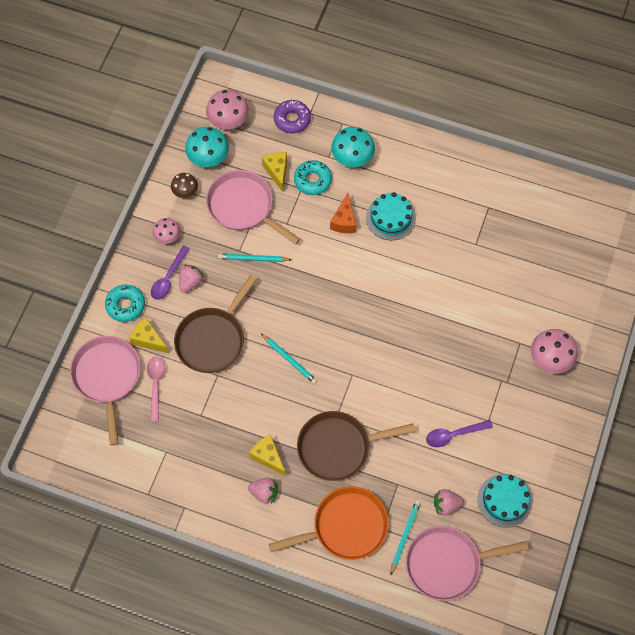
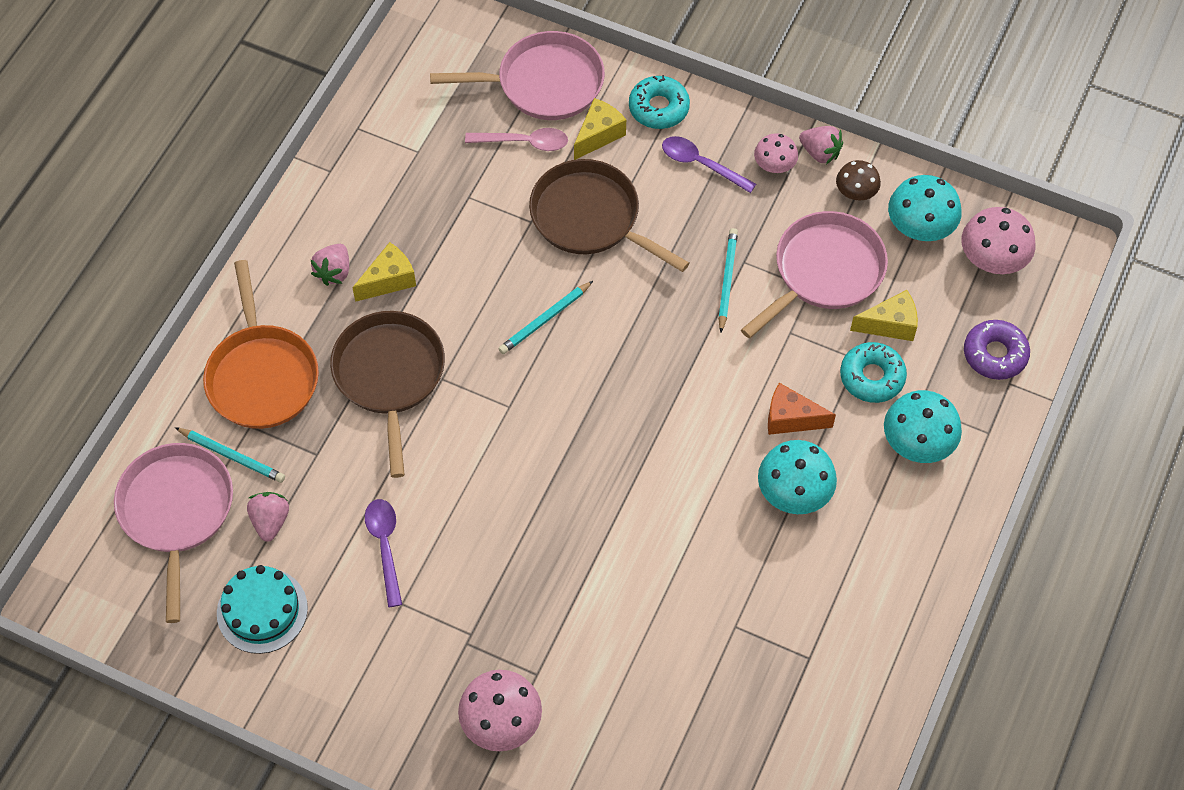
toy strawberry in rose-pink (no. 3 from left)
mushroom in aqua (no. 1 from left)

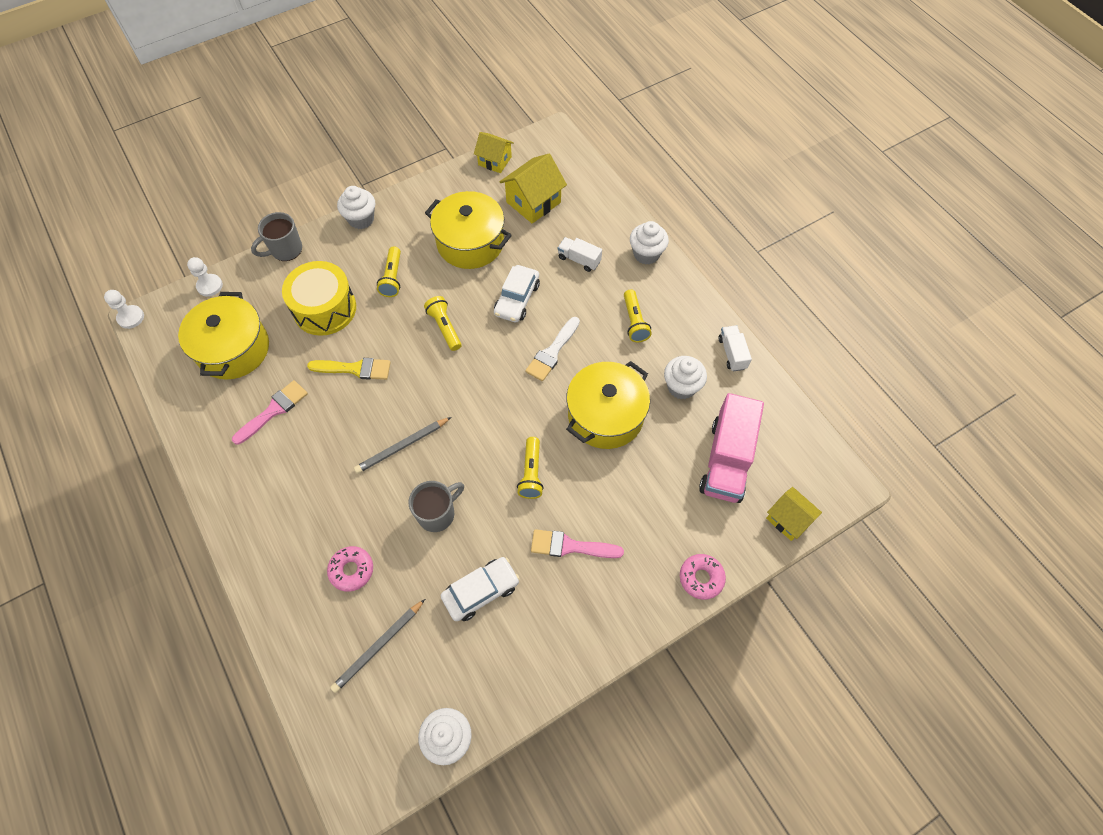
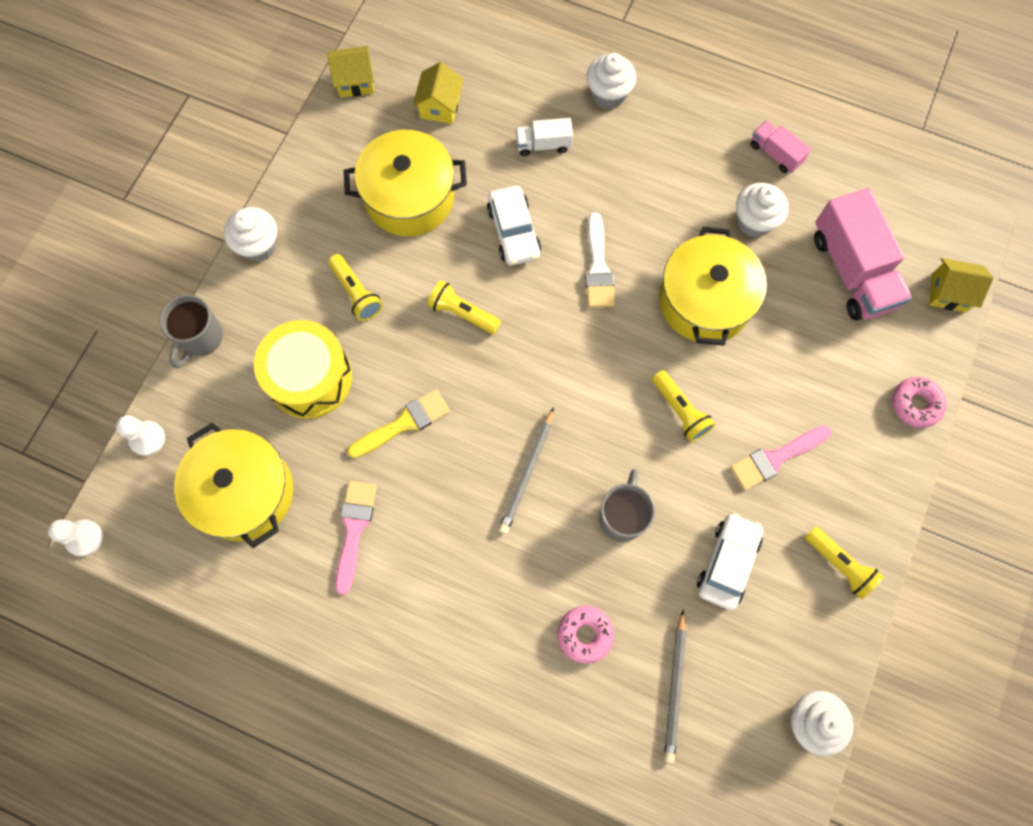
pocket torch in bright yellow (no. 4 from left)
toy truck in rose-pink (no. 1 from left)
cottage in bright yellow (no. 2 from left)

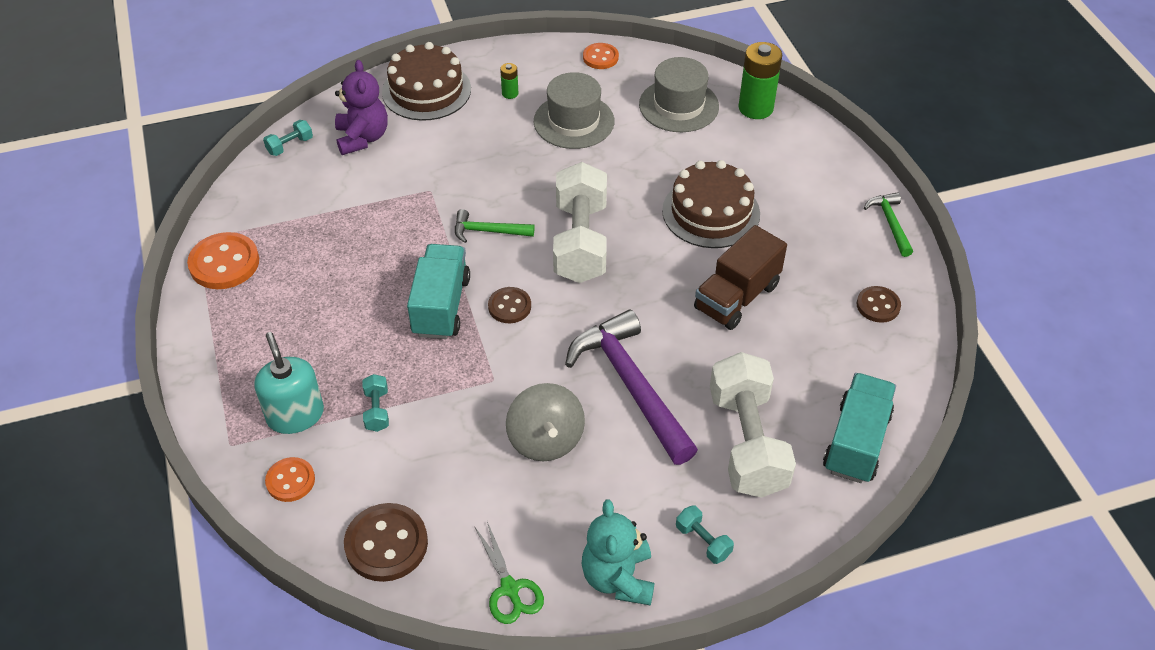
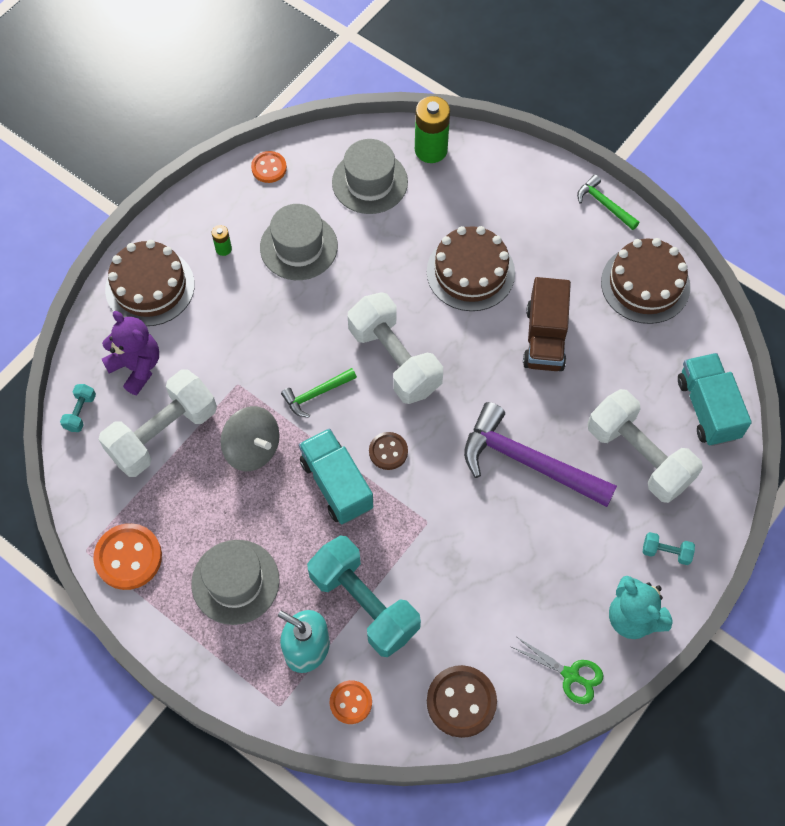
free weight in pure white (no. 1 from left)
top hat in ash-grey (no. 1 from left)
whirligig in ash-grey
gateau in dark brown (no. 3 from left)
free weight in aqua (no. 2 from left)

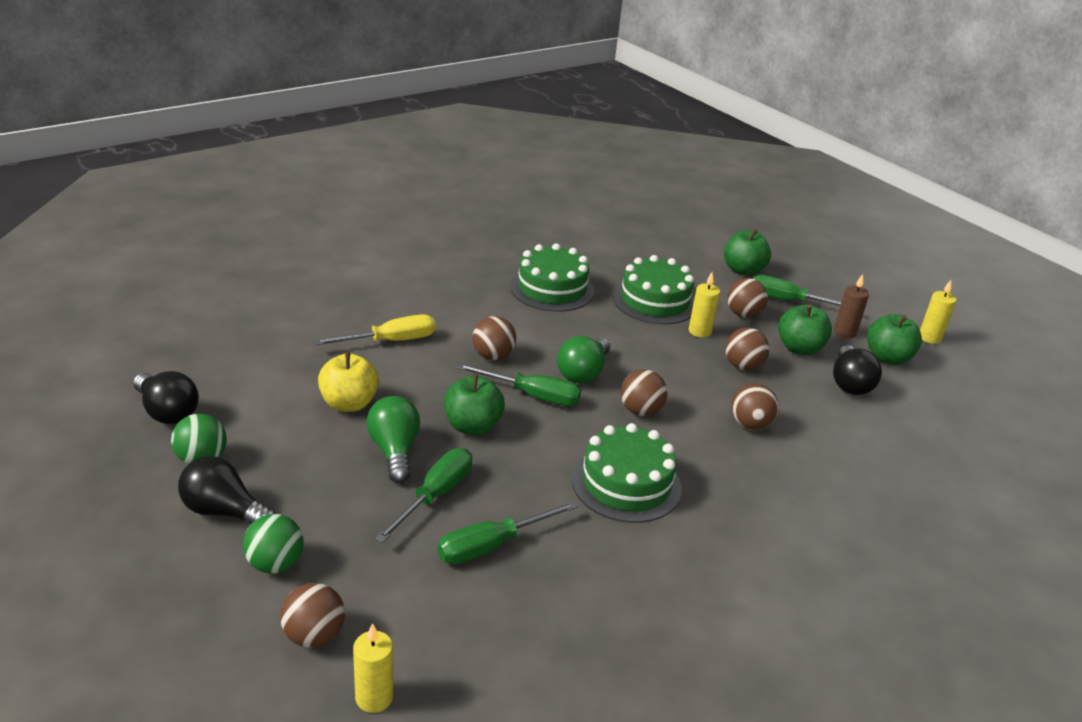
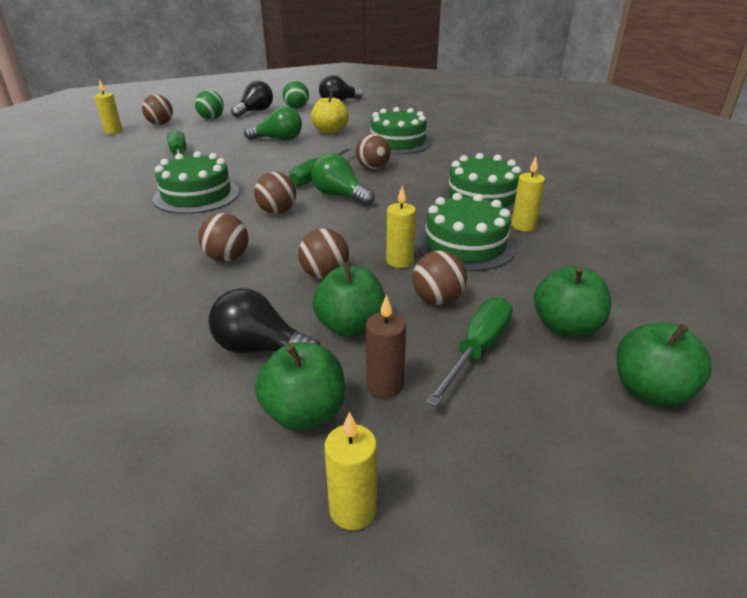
screwdriver in leaf-green (no. 1 from left in the first image)
candle in bright yellow (no. 4 from left)
apple fruit in leaf-green (no. 4 from left)
gateau in leaf-green (no. 2 from left)

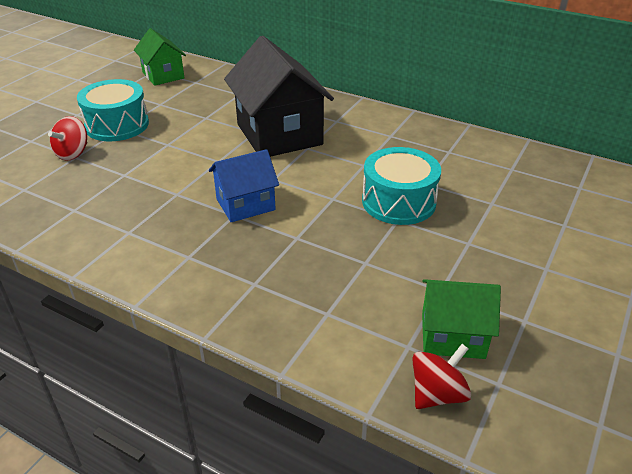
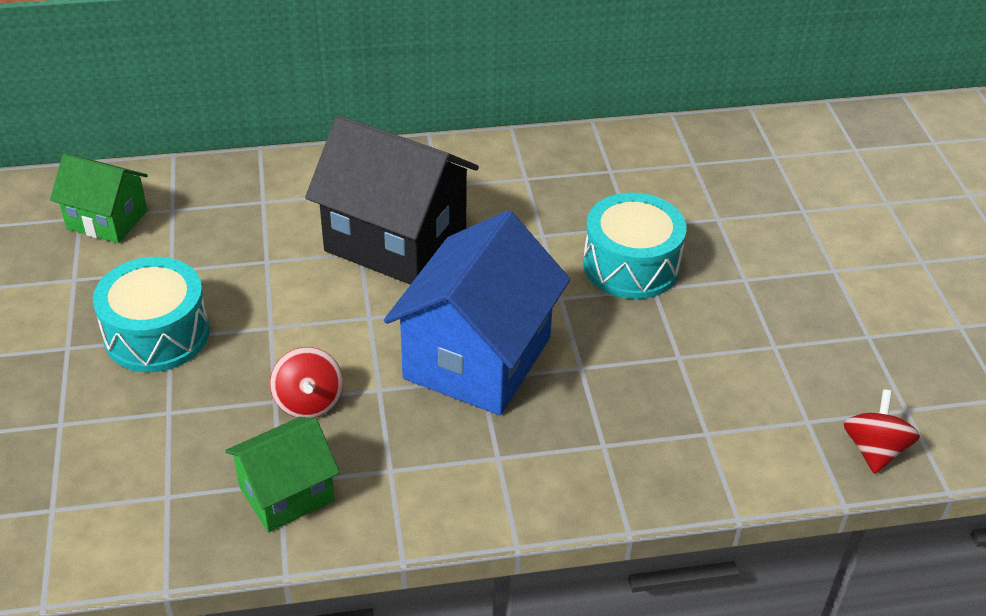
whirligig in red (no. 1 from left)
cottage in leaf-green (no. 2 from left)
cottage in royal blue

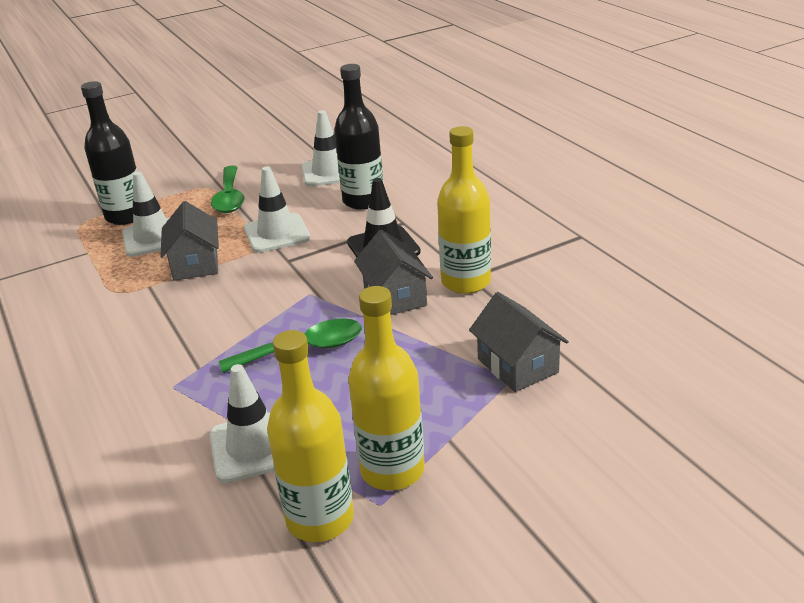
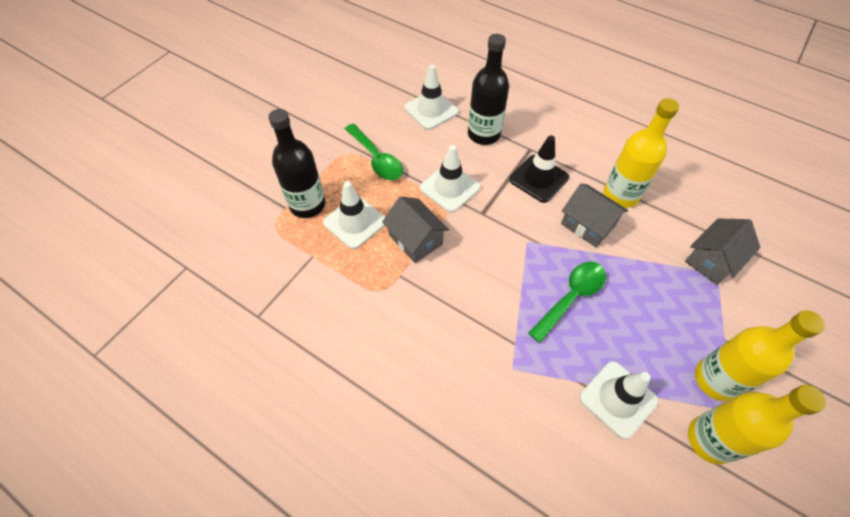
cottage in ash-grey (no. 3 from left)

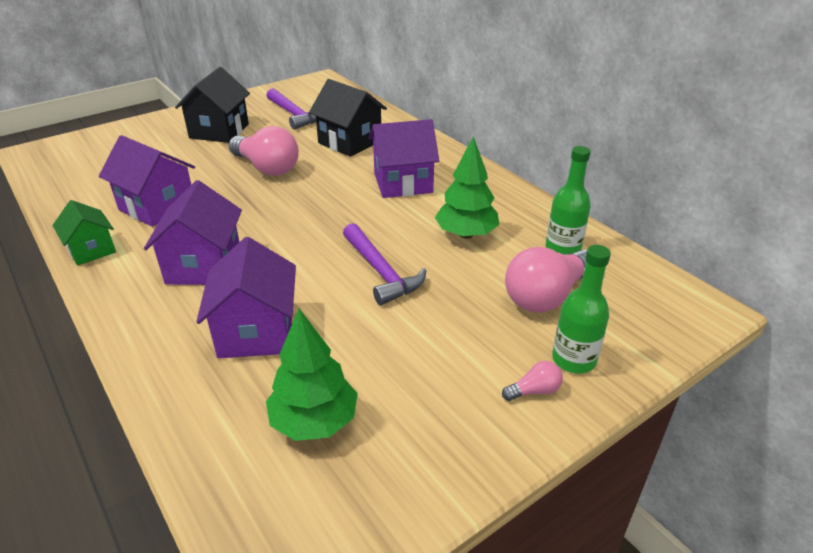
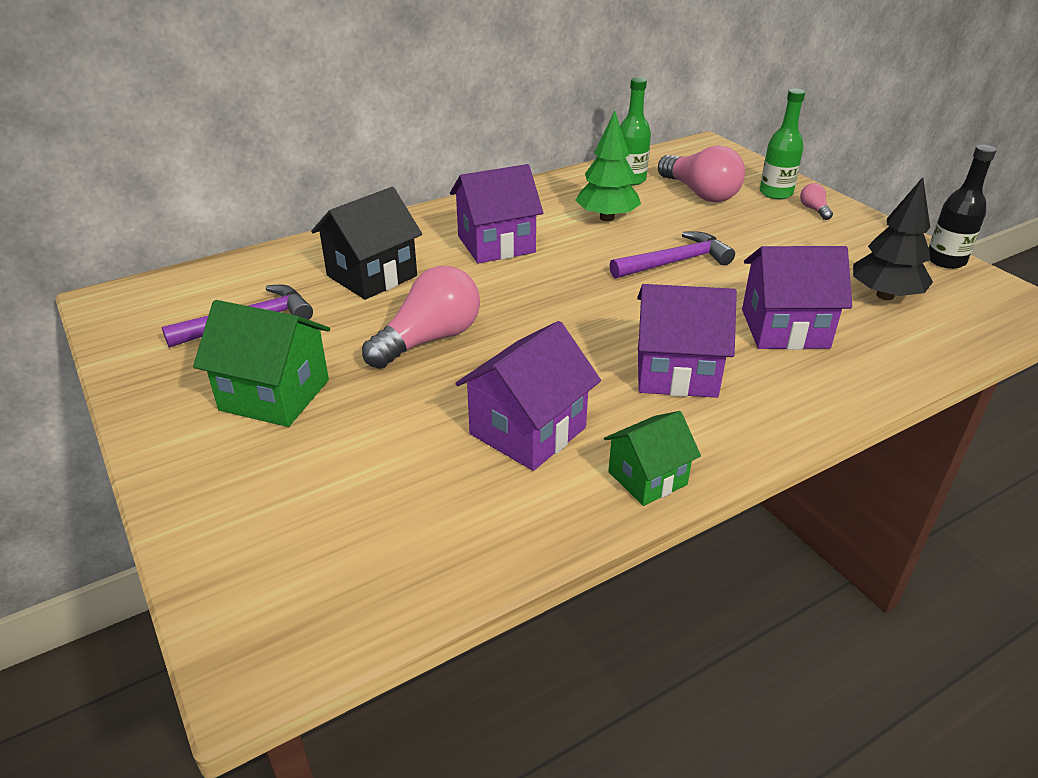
bottle in black
cottage in leaf-green (no. 1 from left)
tree in black
cottage in violet (no. 1 from left)

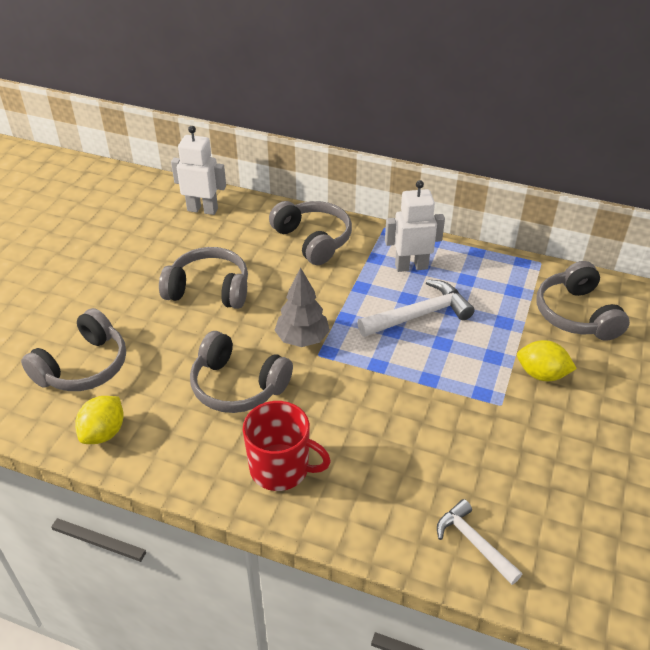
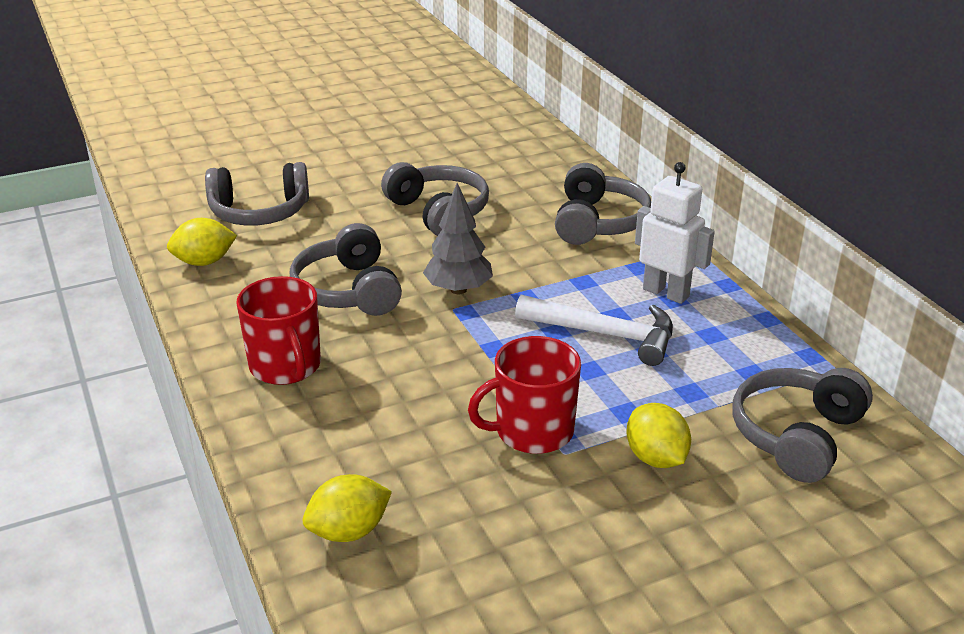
robot figure in pure white (no. 1 from left in the first image)
tea mug in red (no. 2 from left)
lemon in bright yellow (no. 2 from left)

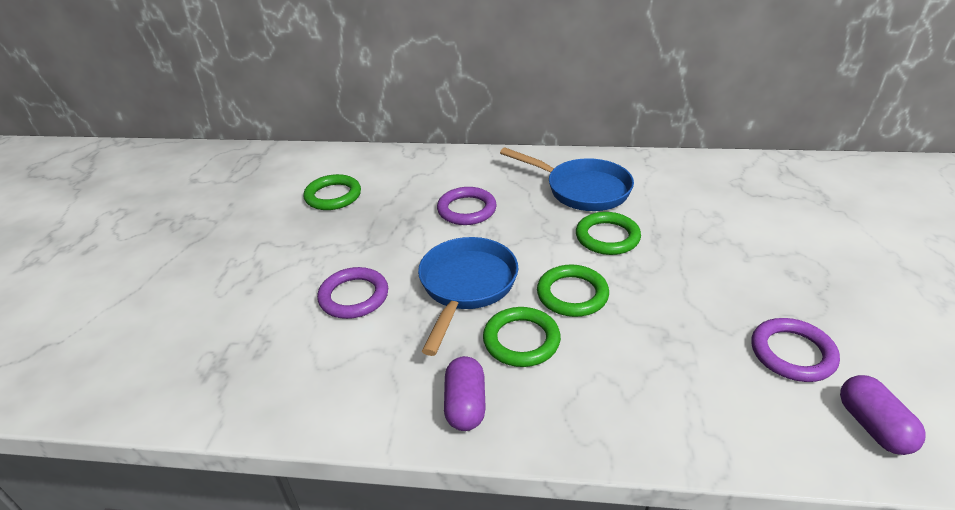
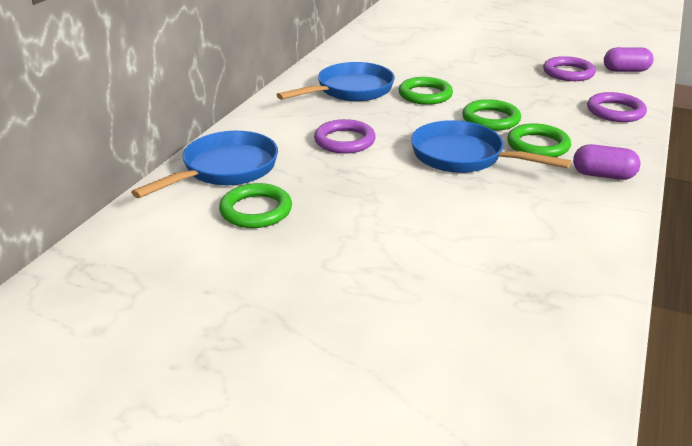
skillet in royal blue (no. 1 from left)
torus in violet (no. 3 from left)

